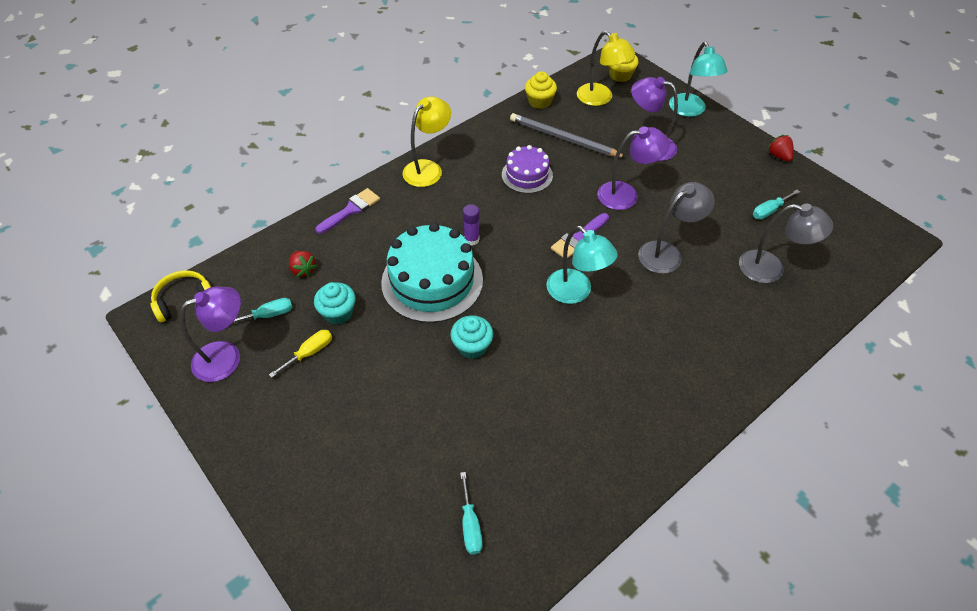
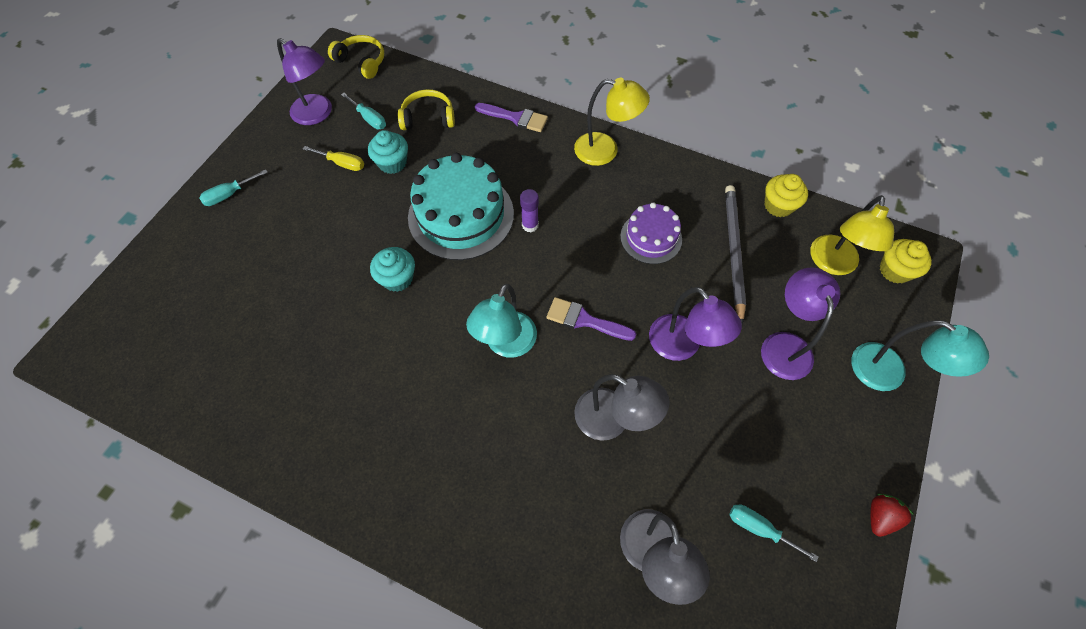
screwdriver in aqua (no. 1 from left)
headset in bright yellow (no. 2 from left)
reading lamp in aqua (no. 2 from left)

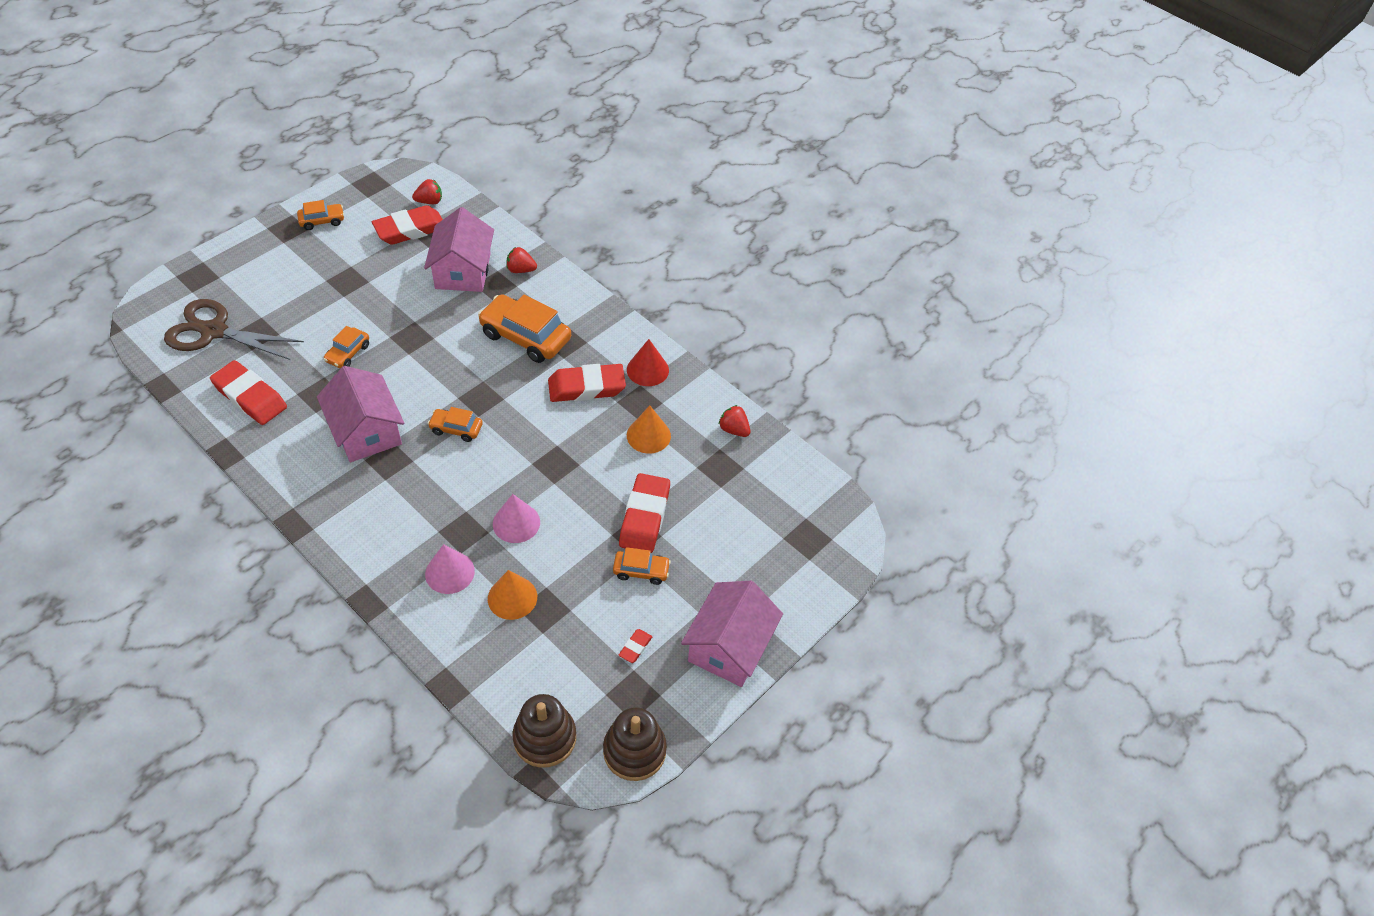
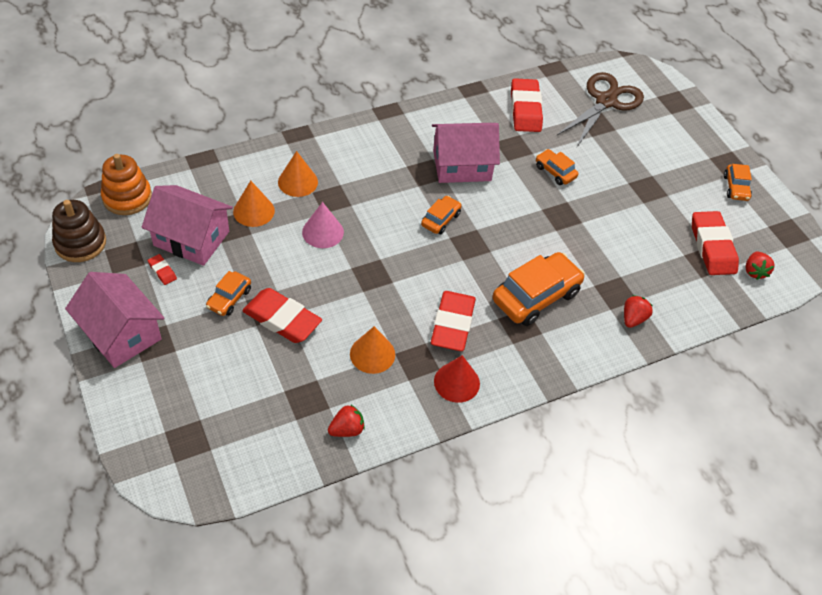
cottage in rose-pink (no. 2 from left)
cone shape in orange-coloured (no. 2 from left)
ring stacker in orange-coloured
eraser in red (no. 4 from left)

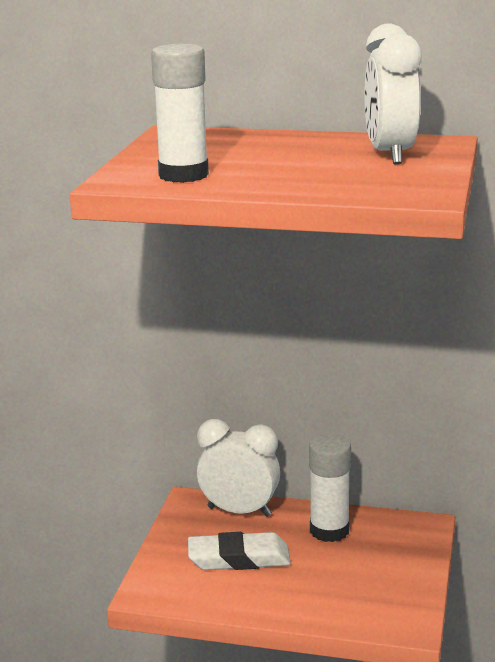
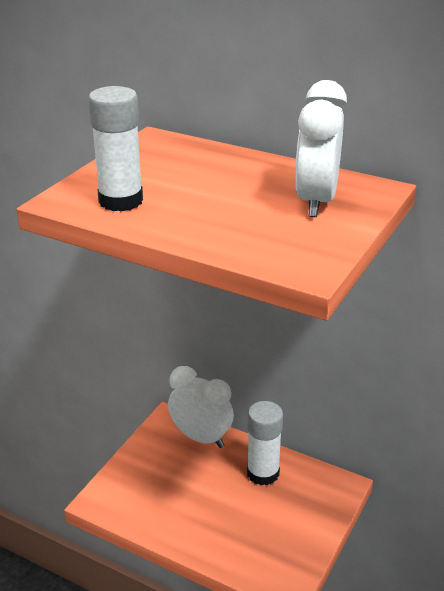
eraser in pure white

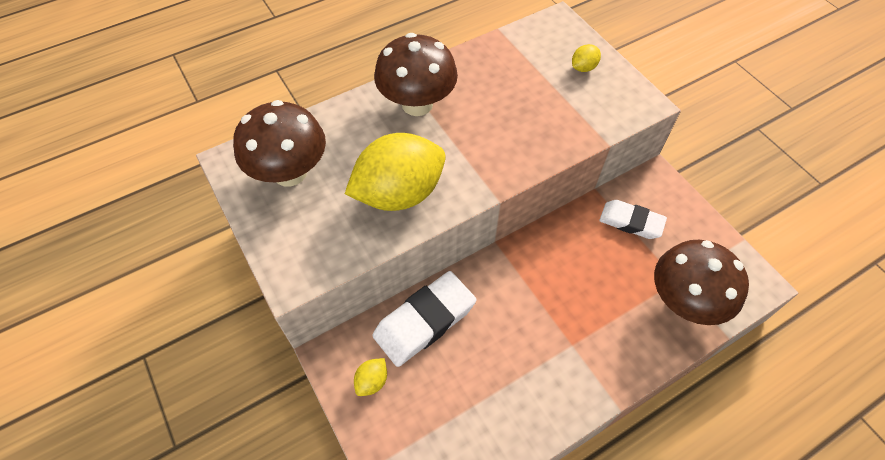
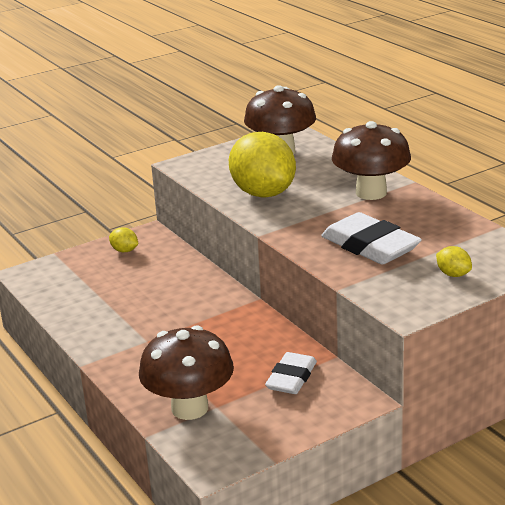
eraser in pure white (no. 2 from left)

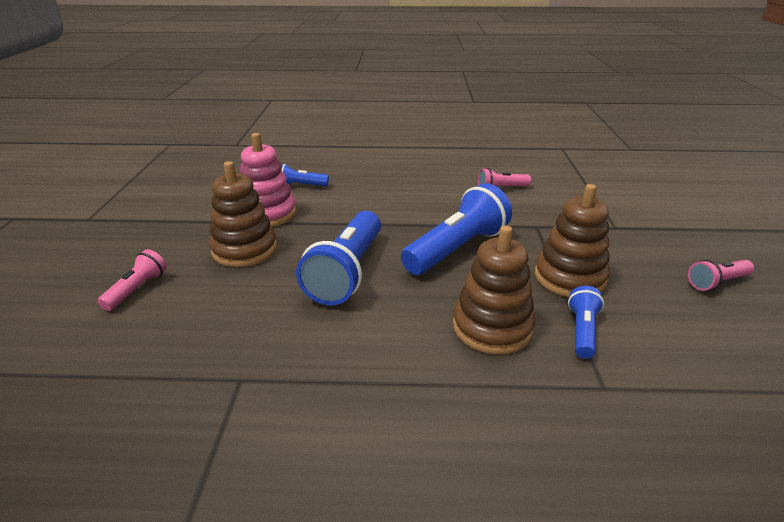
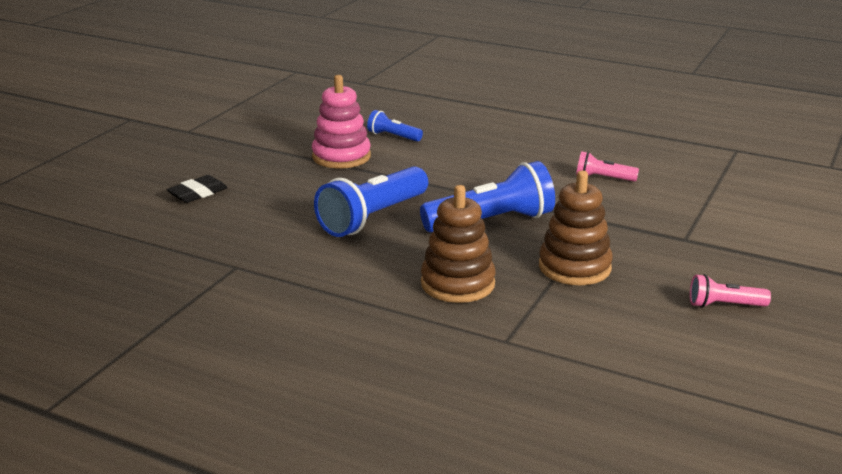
ring stacker in dark brown (no. 1 from left in the first image)
pocket torch in royal blue (no. 4 from left in the first image)
eraser in black

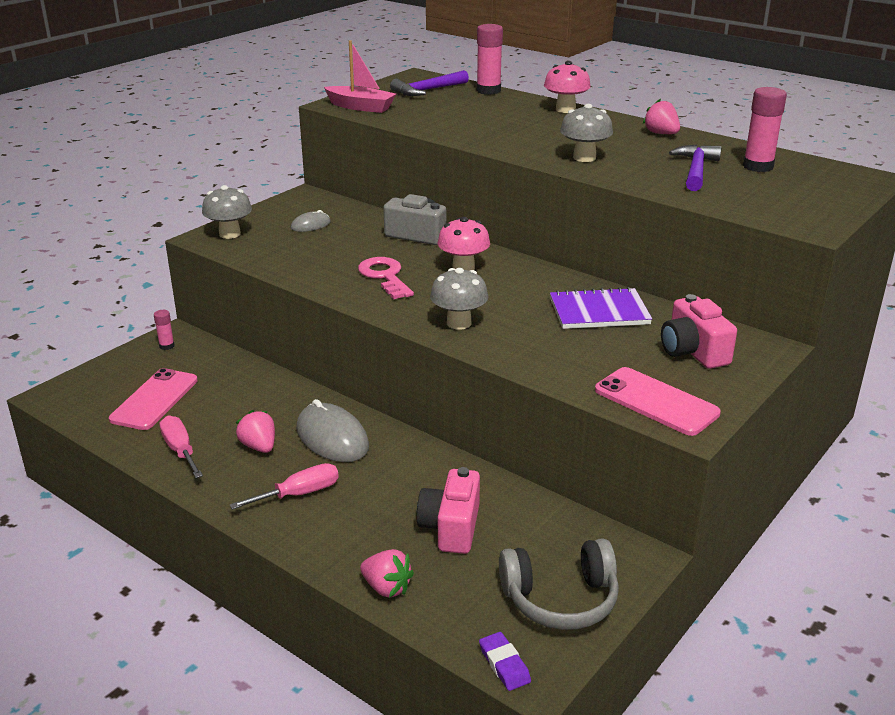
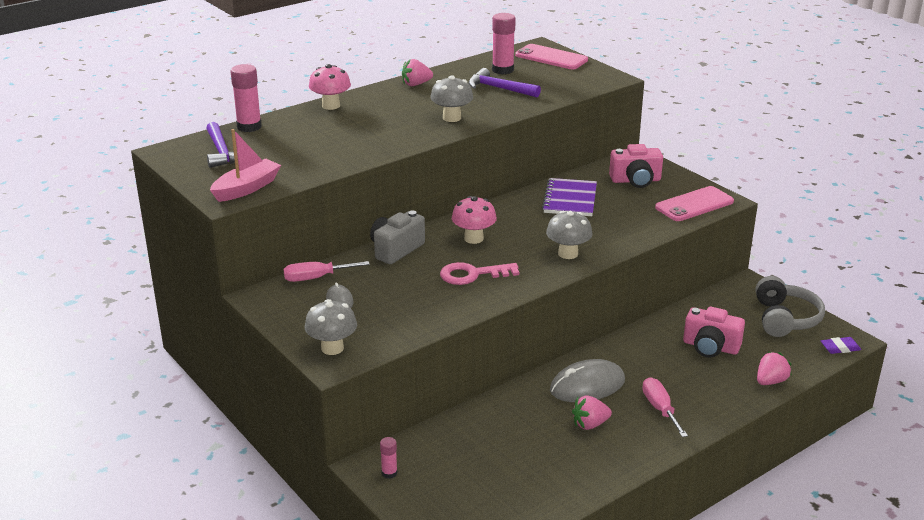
phone in rose-pink (no. 1 from left)
screwdriver in rose-pink (no. 1 from left)

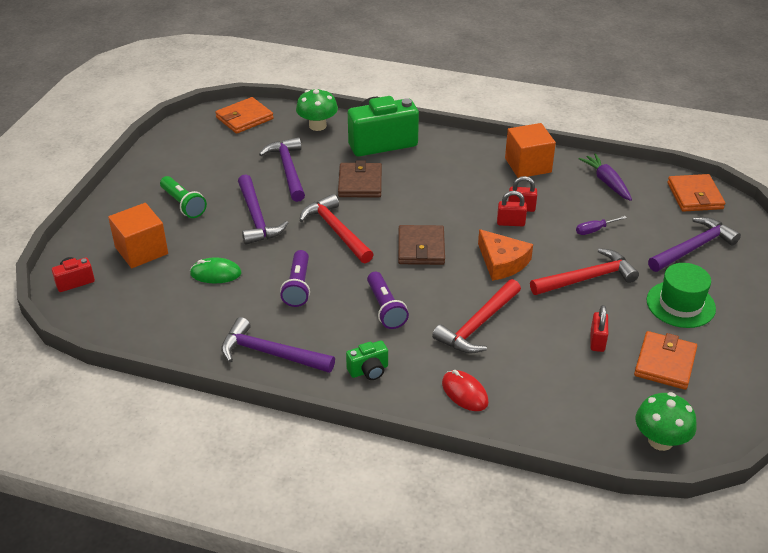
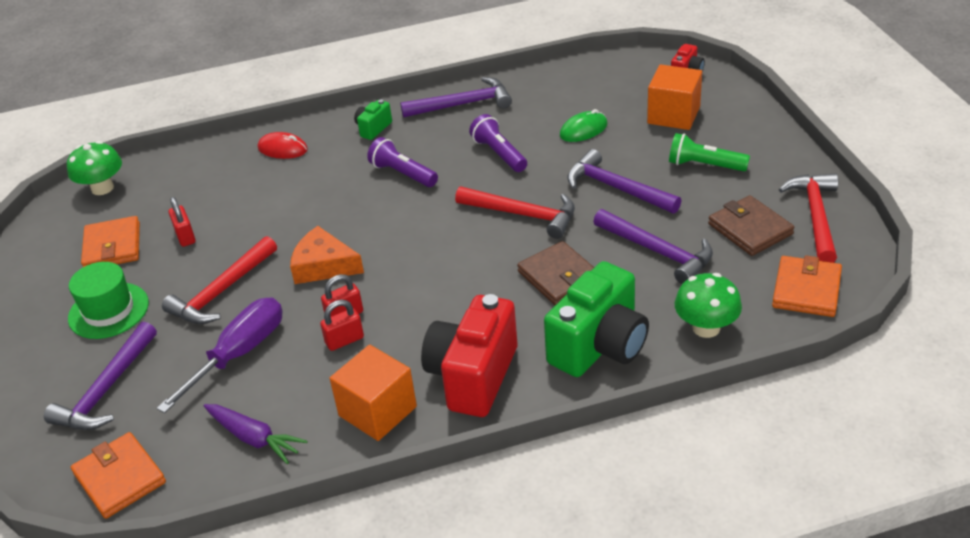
compact camera in red (no. 1 from left)
billfold in dark brown (no. 2 from left)
hammer in red (no. 3 from left)
screwdriver in violet

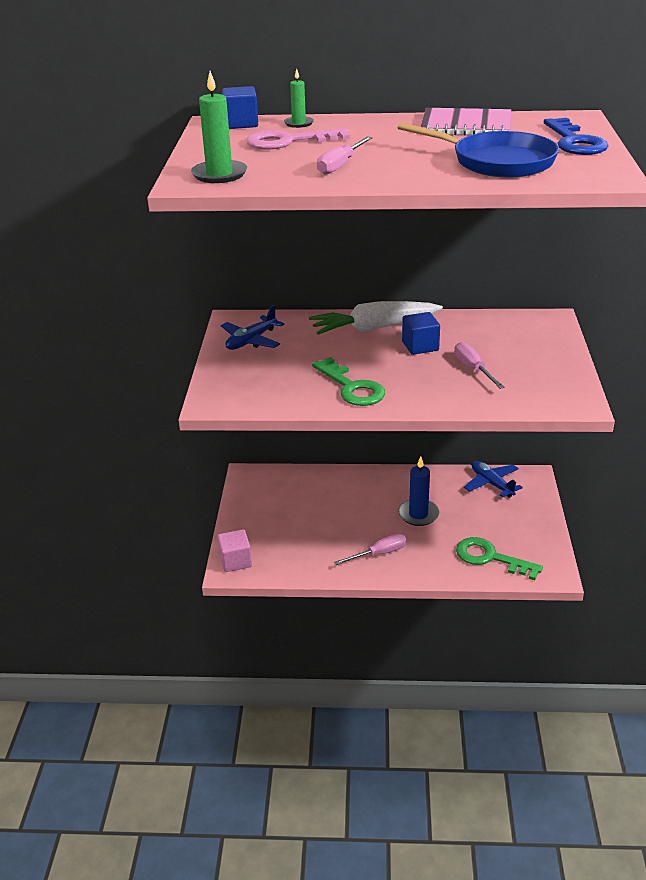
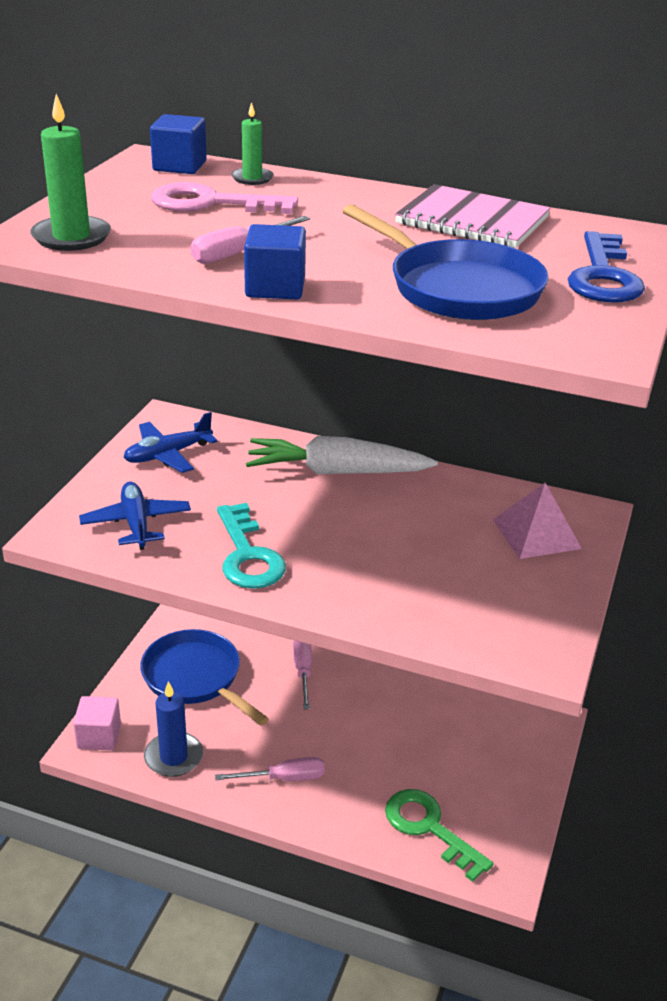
skillet in royal blue (no. 1 from left)
pyramid shape in rose-pink
candle in royal blue
solid cube in royal blue (no. 2 from left)
screwdriver in rose-pink (no. 3 from left)
toy plane in royal blue (no. 1 from left)
door key in aqua

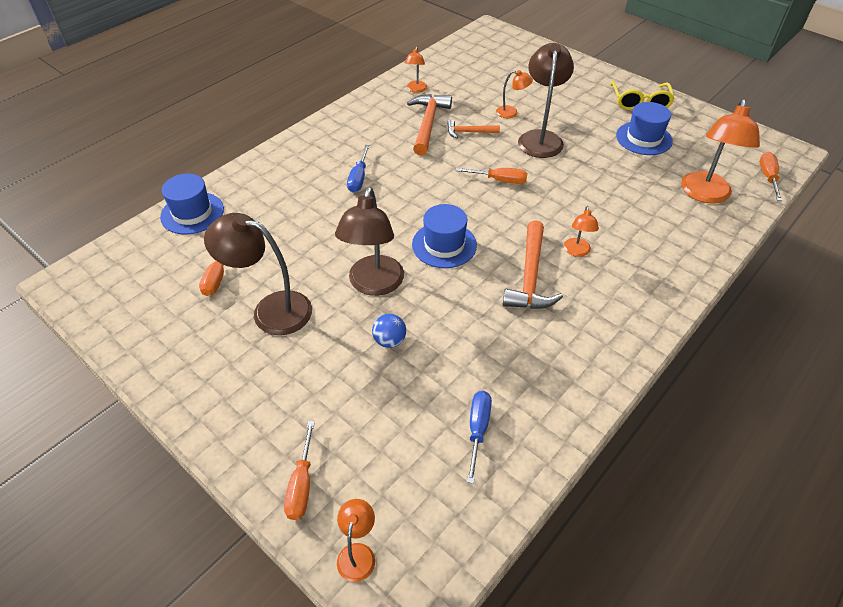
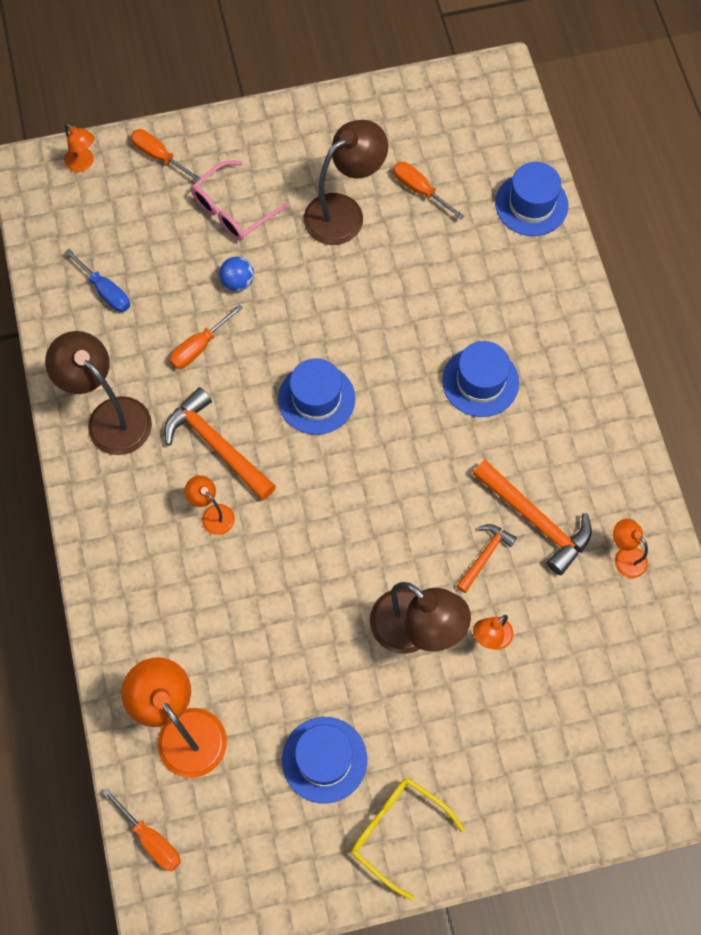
glasses in rose-pink
reading lamp in dark brown (no. 1 from left)
screwdriver in orange-coloured (no. 3 from left)
top hat in royal blue (no. 3 from left)

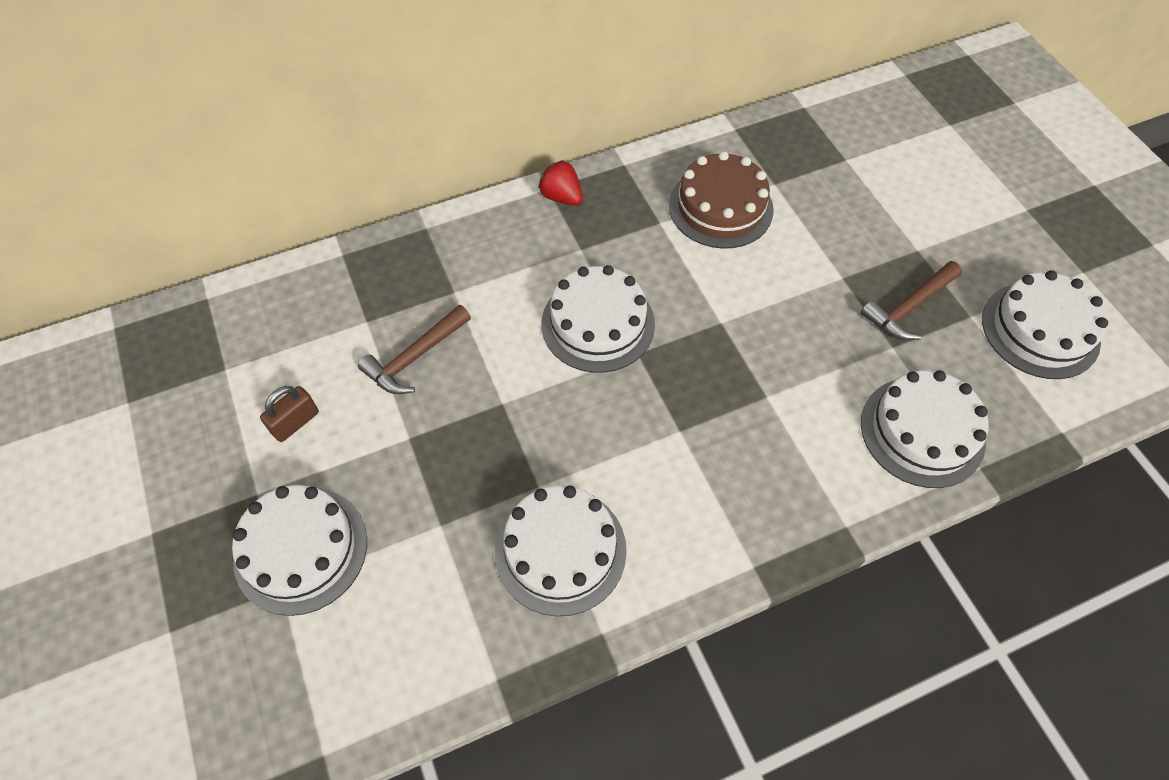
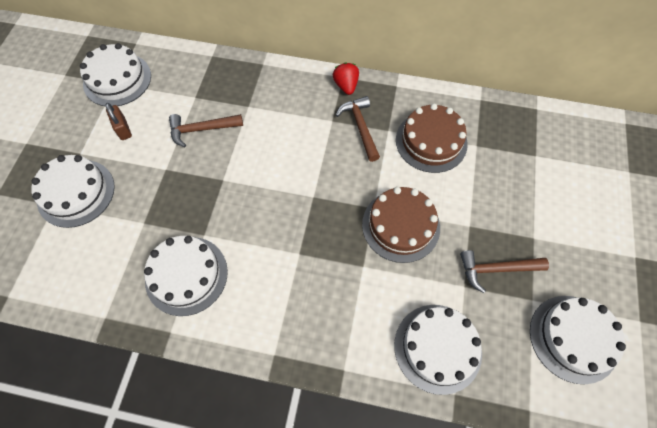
hammer in dark brown (no. 2 from left)
gateau in dark brown (no. 1 from left)
gateau in pure white (no. 2 from left)
small lock in dark brown

